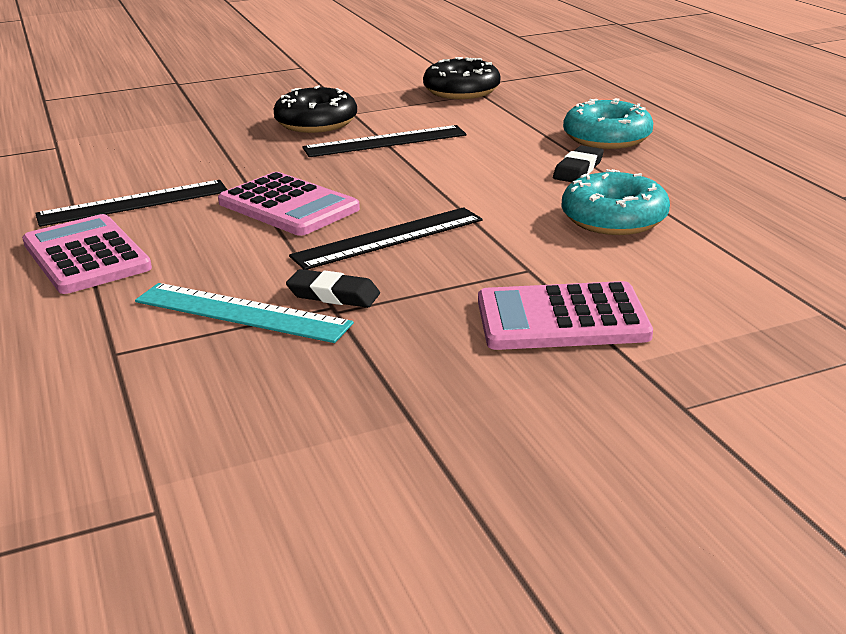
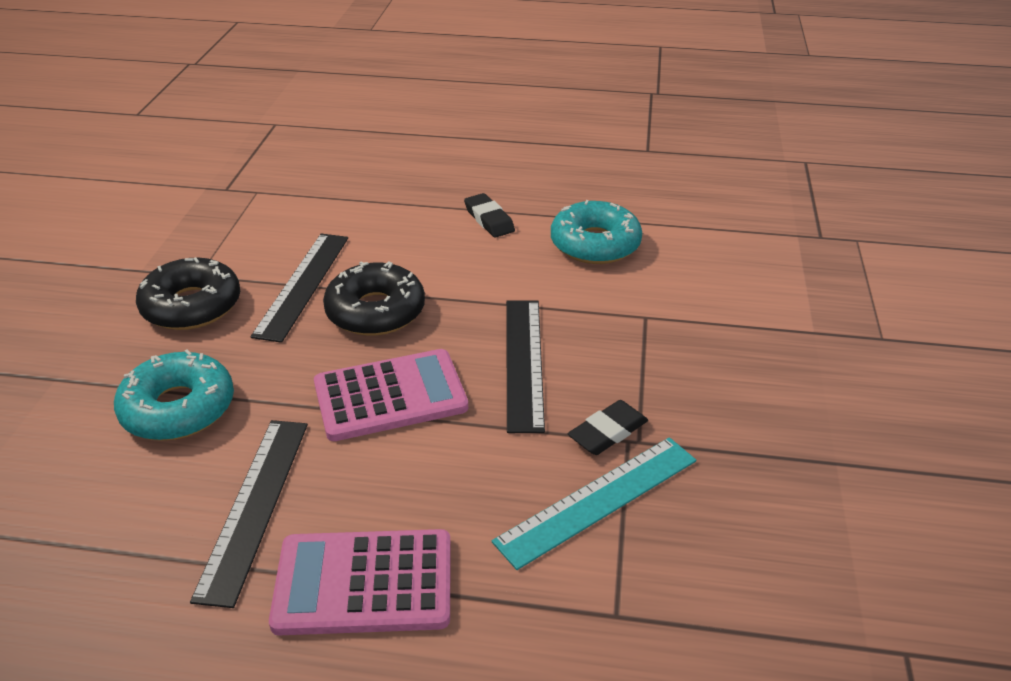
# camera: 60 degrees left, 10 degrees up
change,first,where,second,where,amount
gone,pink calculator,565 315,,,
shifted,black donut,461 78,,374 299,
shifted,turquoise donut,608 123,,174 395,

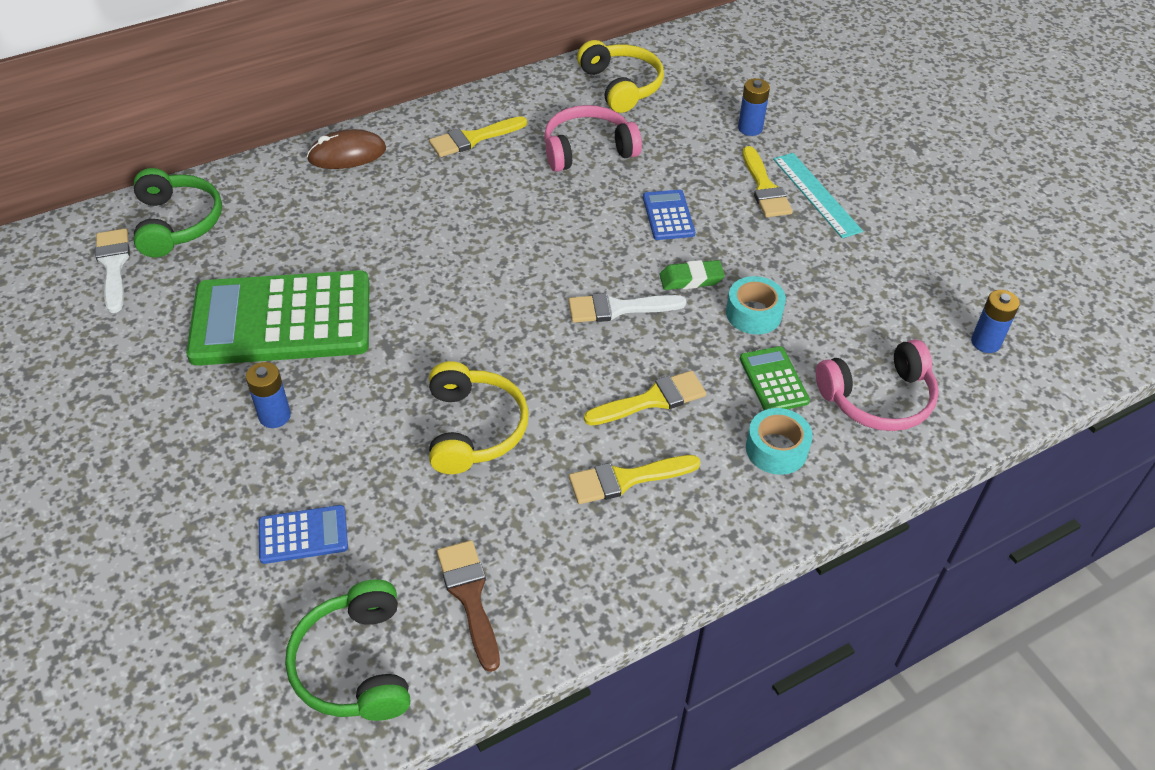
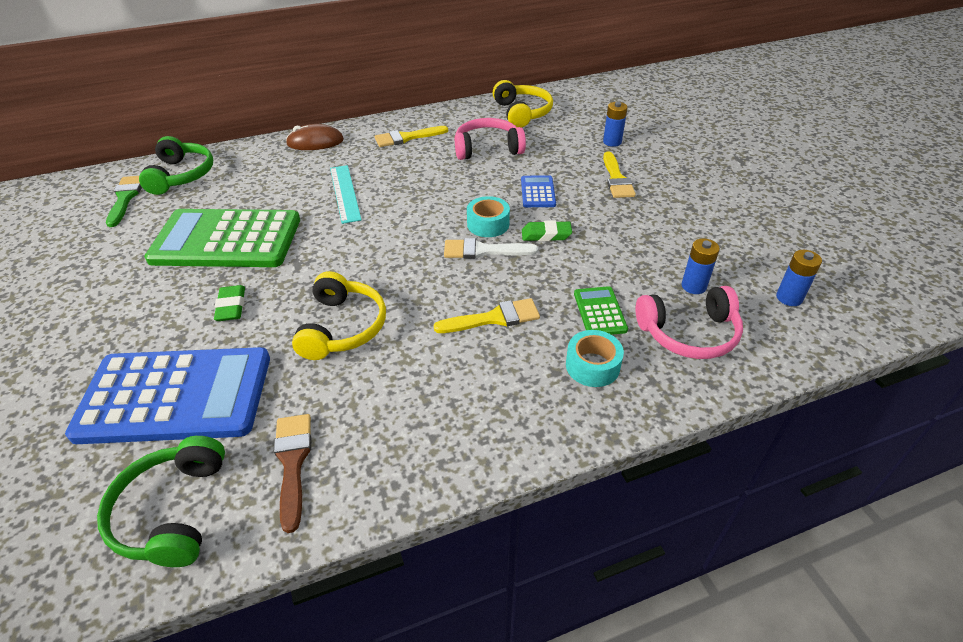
# camera: 10 degrees right, 5 degrees down
change,first,where,second,where,amount
gone,yellow brush,634 479,,,
new,,,green eraser,229 303,
shifted,blue battery,268 395,,700 266,
shifted,turquoise tape,756 305,,488 216,
shifted,turquoise ruler,818 195,,346 194,
repainted,white brush,112 270,green brush,124 201,
scaled,blue calculator,303 534,,167 395,x2.35

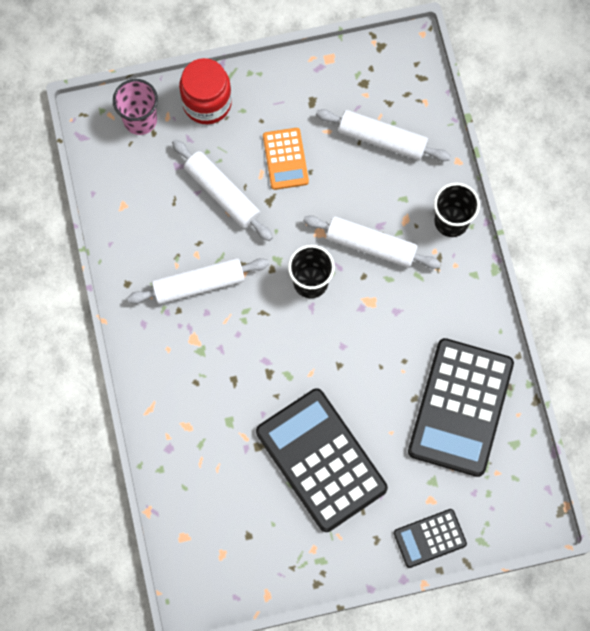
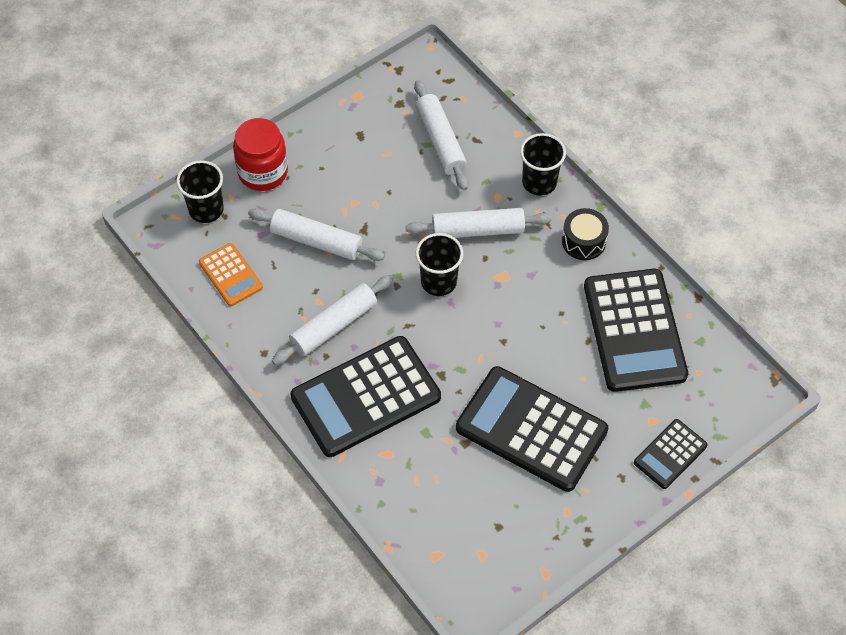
# camera: 25 degrees left, 15 degrees down
change,first,where,second,where,amount
new,,,black calculator,365 396,
new,,,black drum,585 234,
shifted,orange calculator,286 159,,231 274,
repainted,pink cup,135 107,black cup,200 191,
rotated,white rolling pin,383 135,,441 135,75 degrees clockwise

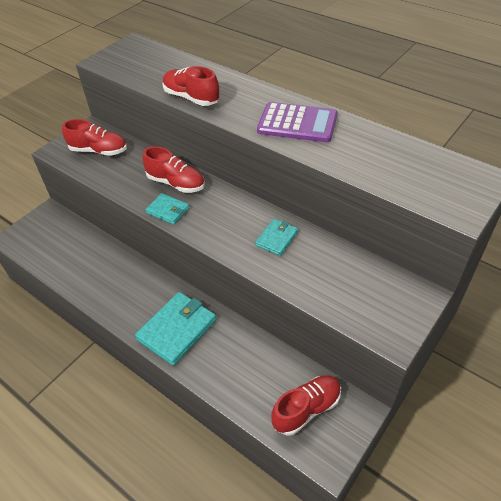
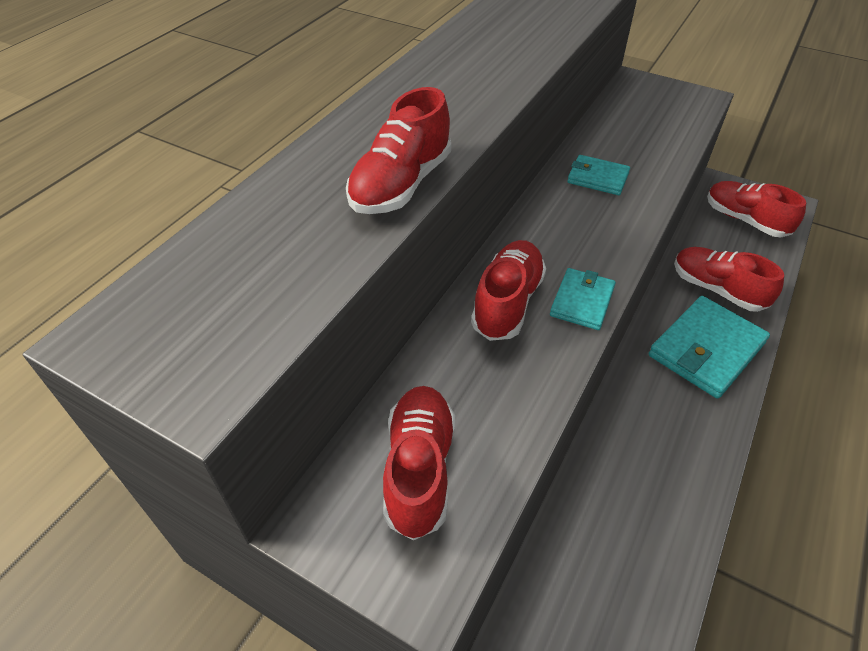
# camera: 100 degrees left, 0 degrees up
change,first,where,second,where,amount
gone,purple calculator,297 122,,,
new,,,red shoe,729 279,
rotated,turquoise wallet,175 329,,709 347,75 degrees counterclockwise

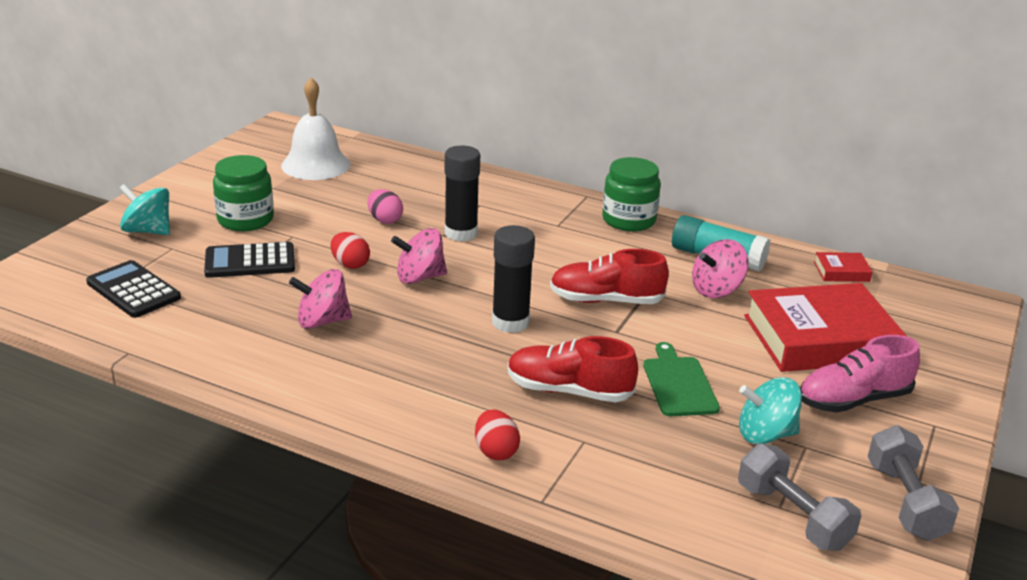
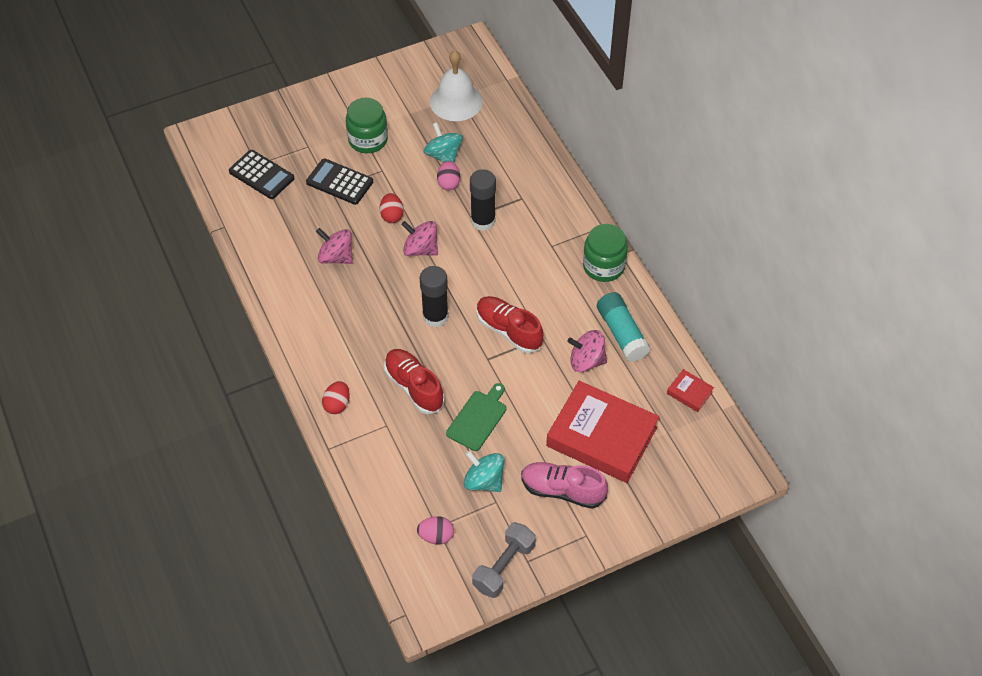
# camera: 40 degrees right, 25 degrees up
change,first,where,second,where,amount
shifted,turquoise spinning top,144 209,,443 142,
swapped,grey dumbbell,799 497,pink egg,435 530,
rotated,black calculator,133 289,,261 174,135 degrees clockwise

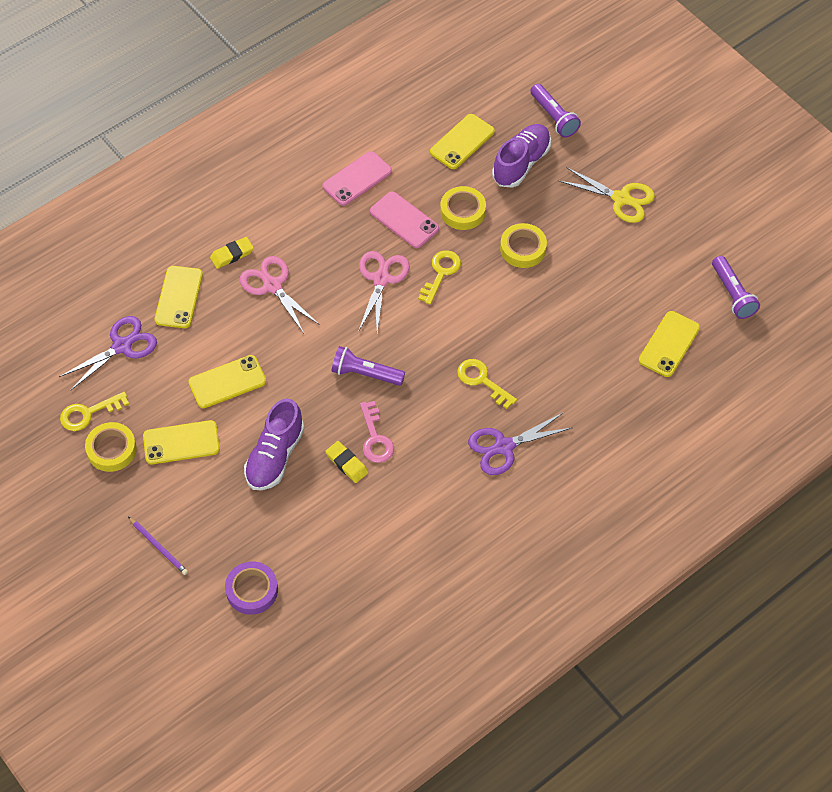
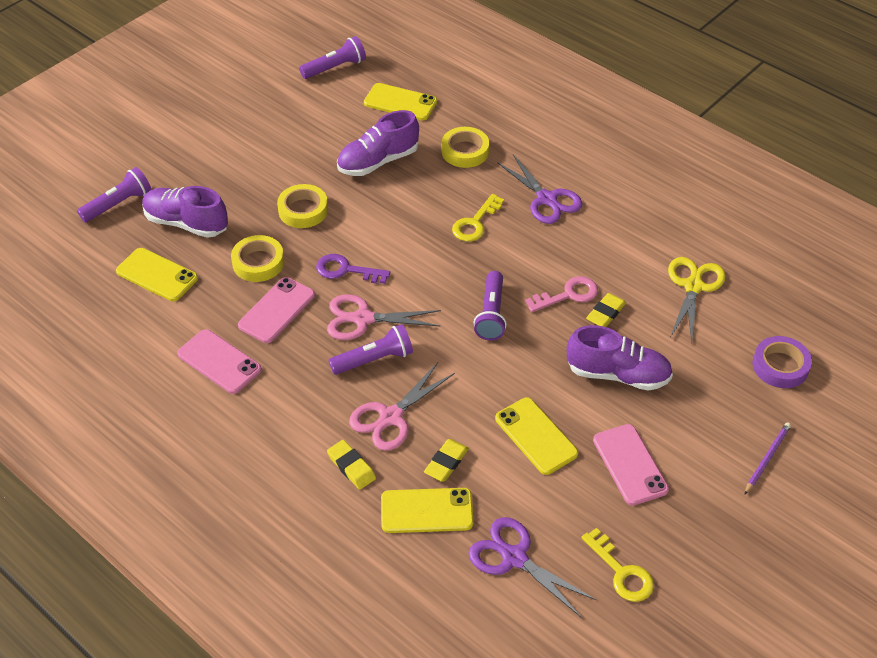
# camera: 100 degrees left, 10 degrees down
change,first,where,second,where,amount
new,,,purple flashlight,371 349,
new,,,purple shoe,378 143,
new,,,yellow eraser,446 460,
shifted,yellow tape,111 447,,465 147,
shifted,yellow scissors,607 195,,697 299,
repainted,yellow phone,181 442,pink phone,631 465,
repainted,yellow key,439 277,purple key,353 269,

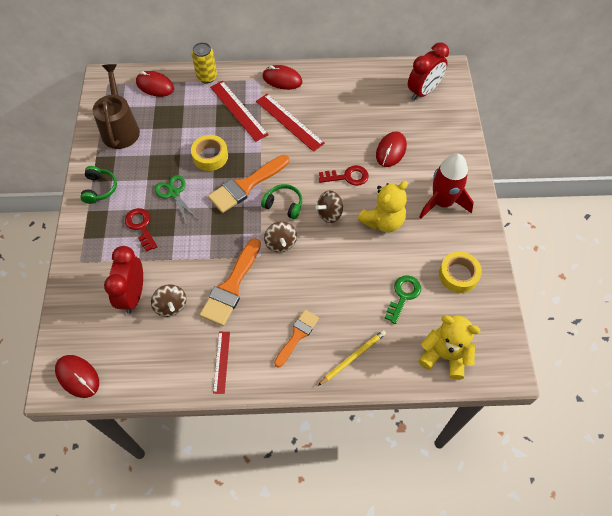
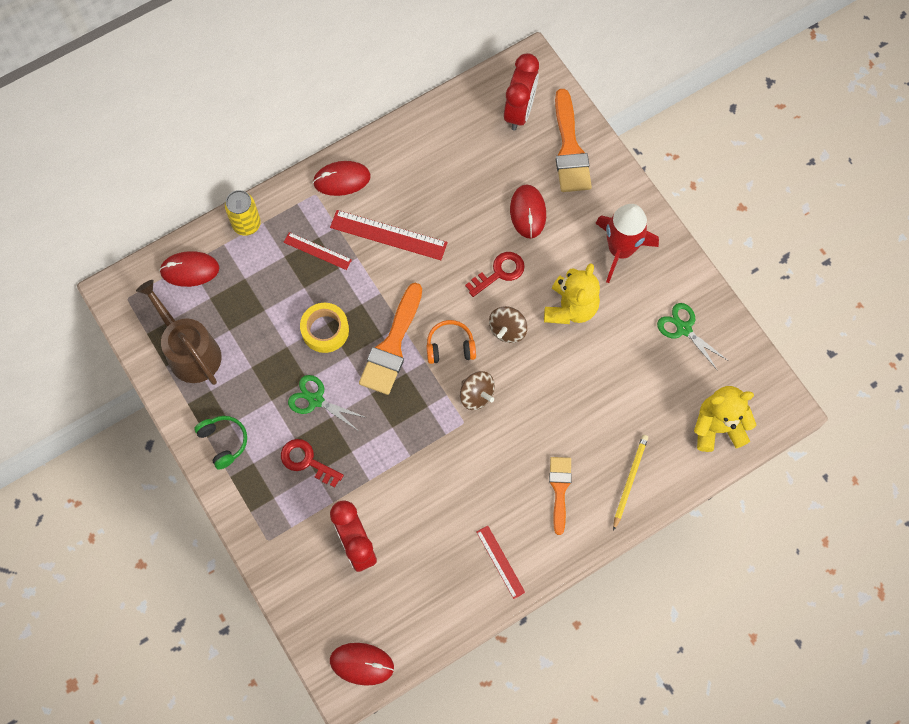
# camera: 30 degrees left, 10 degrees up
change,first,where,second,where,amount
gone,brown spinning top,168 300,,,
gone,green key,403 299,,,
shifted,orange brush,230 282,,573 140,
swapped,yellow tape,460 272,green scissors,693 337,
repainted,green headphones,281 201,orange headphones,451 342,
scaled,red ruler,239 111,,317 251,x0.60

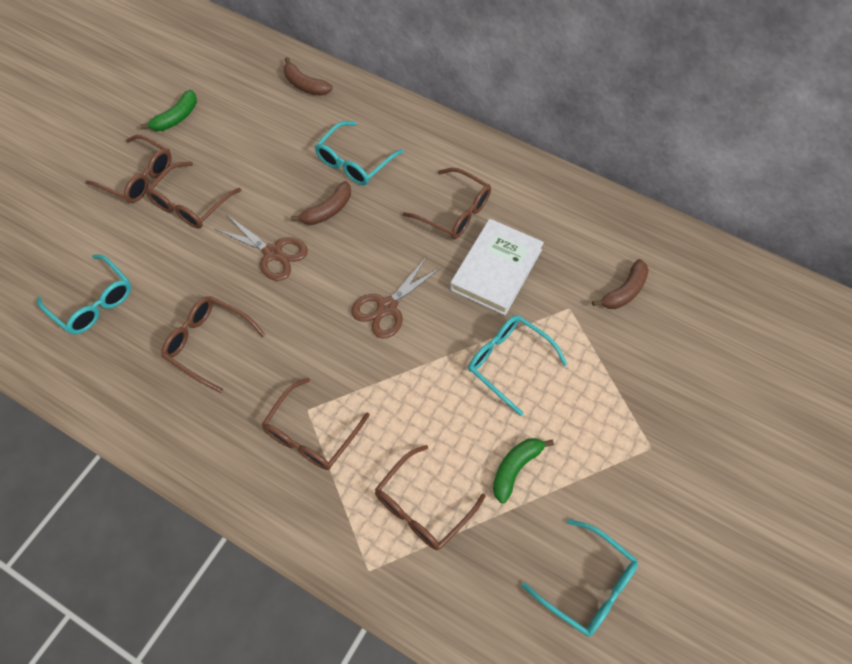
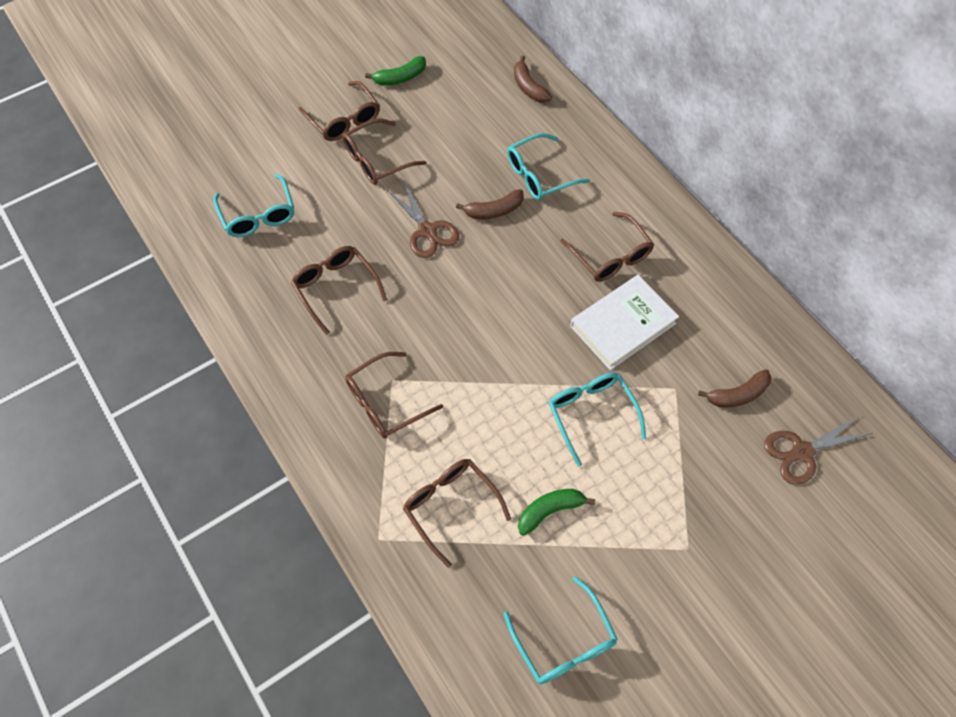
# camera: 25 degrees right, 0 degrees up
change,first,where,second,where,amount
shifted,brown scissors,396 297,,818 450,
rotated,brown glasses,430 497,,457 513,75 degrees clockwise

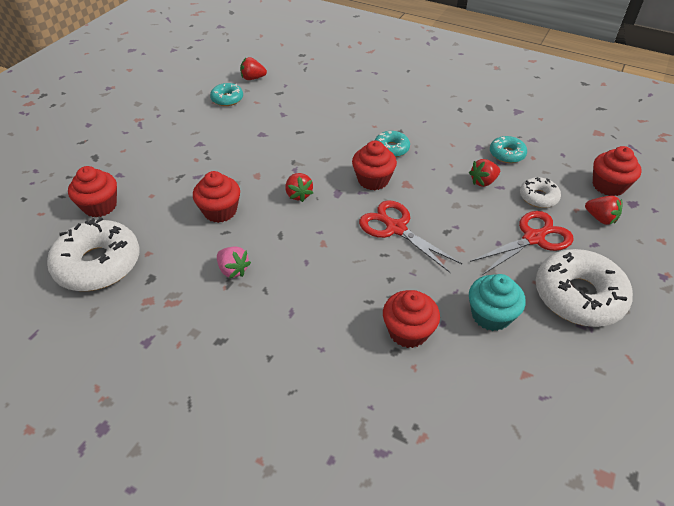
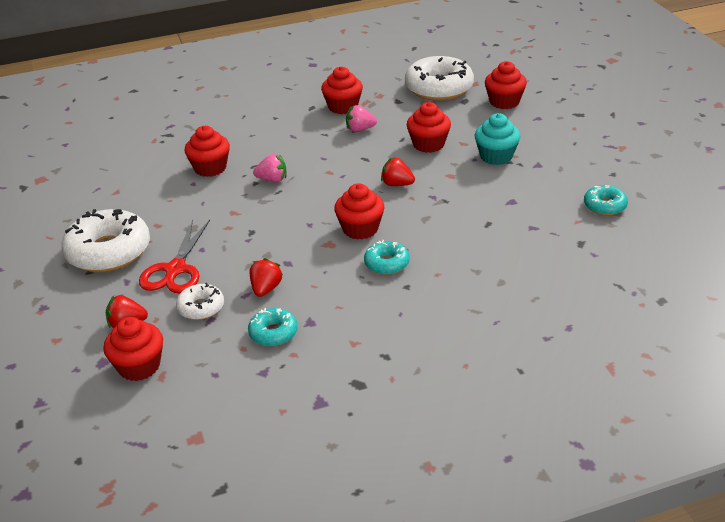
# camera: 135 degrees right, 10 degrees down
change,first,where,second,where,amount
gone,red strawberry,253 68,,,
gone,red scissors,410 236,,,
new,,,pink strawberry,270 168,
new,,,red cupcake,342 90,
shifted,turquoise cupcake,497 302,,497 139,

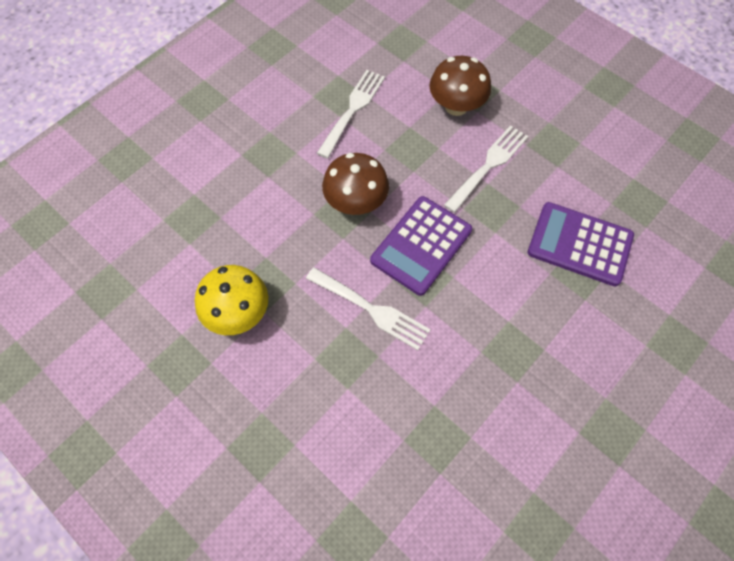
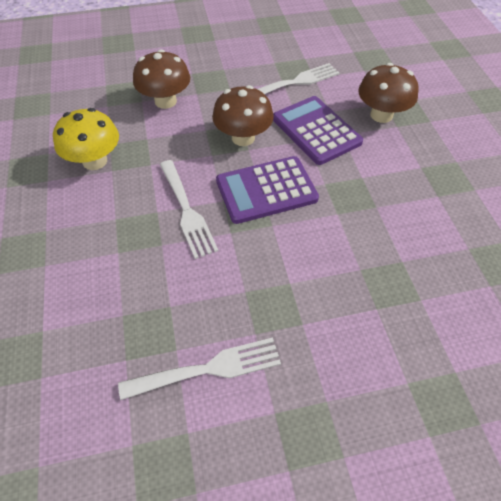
# camera: 35 degrees right, 10 degrees down
change,first,where,second,where,amount
new,,,brown mushroom,161 79,
shifted,white fork,486 169,,199 368,
shifted,purple calculator,580 244,,318 130,

